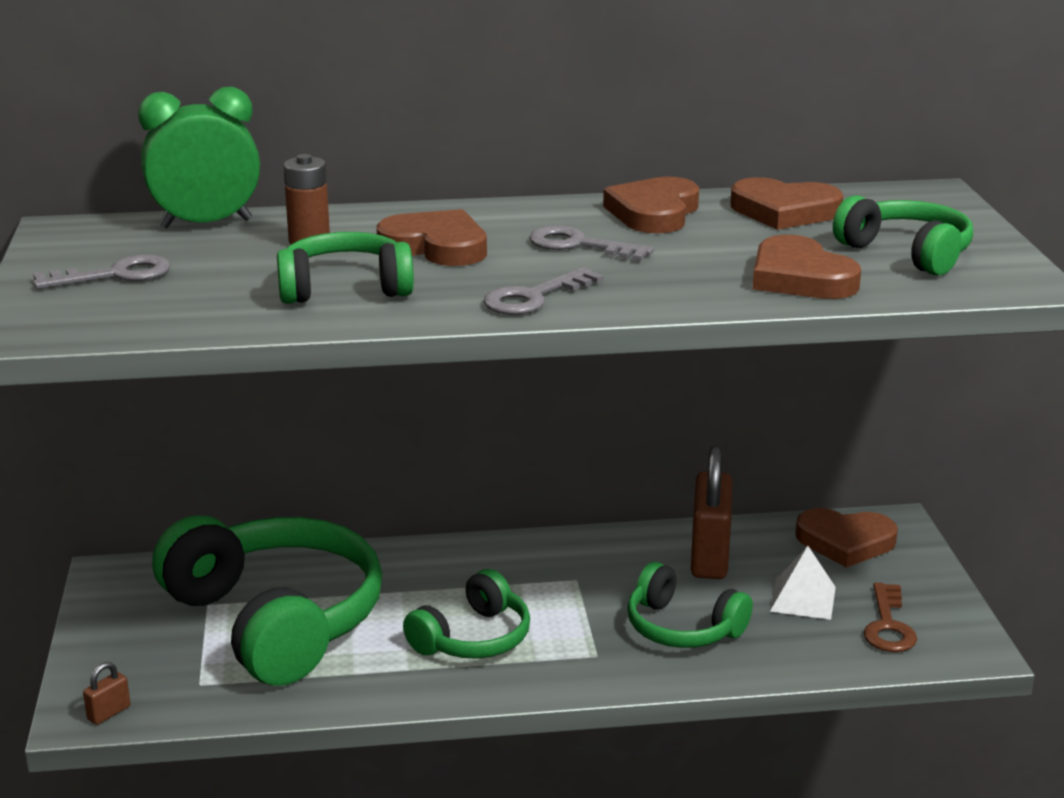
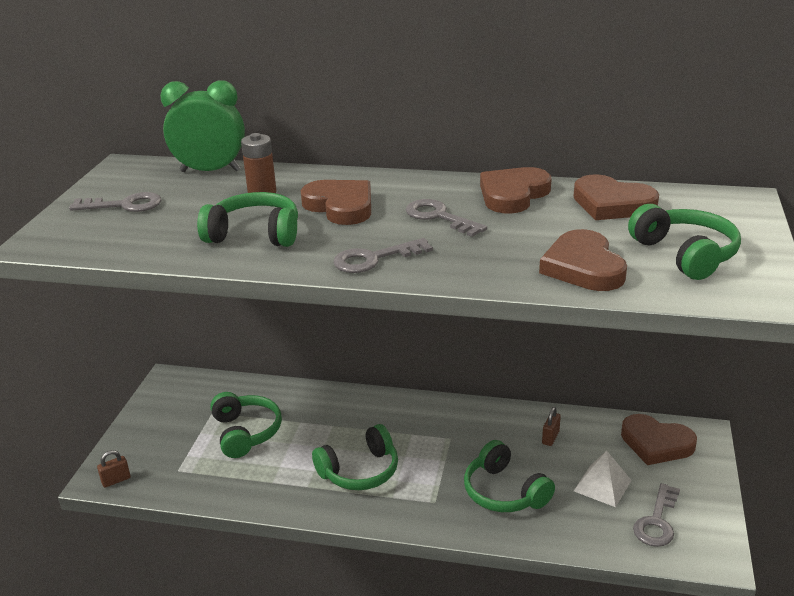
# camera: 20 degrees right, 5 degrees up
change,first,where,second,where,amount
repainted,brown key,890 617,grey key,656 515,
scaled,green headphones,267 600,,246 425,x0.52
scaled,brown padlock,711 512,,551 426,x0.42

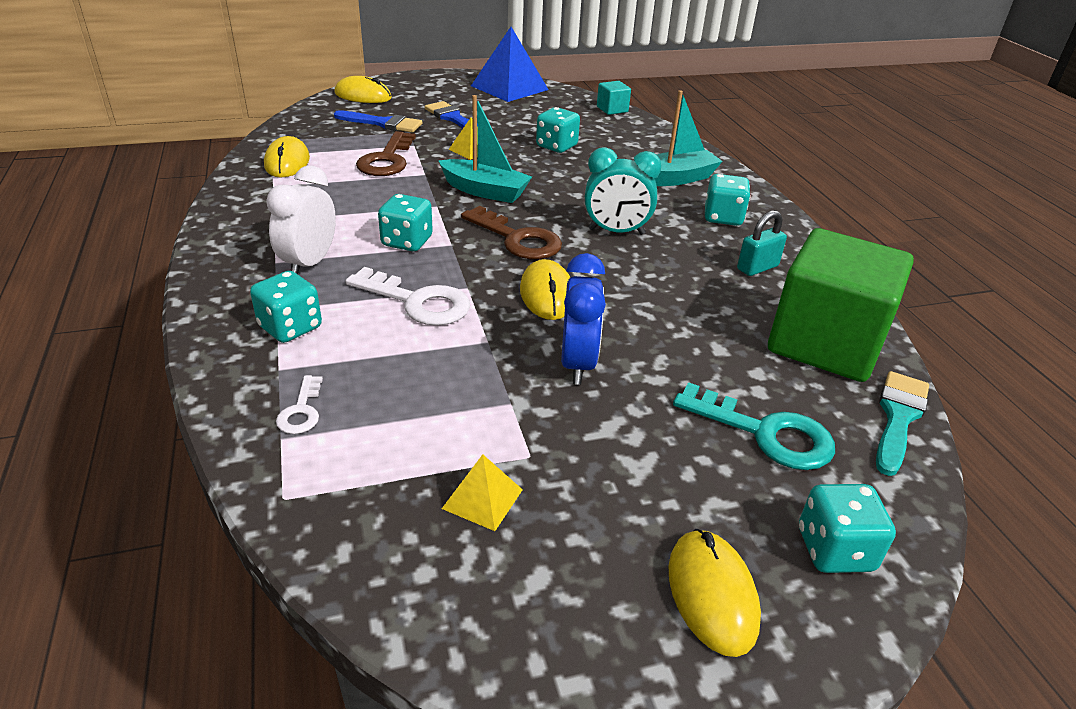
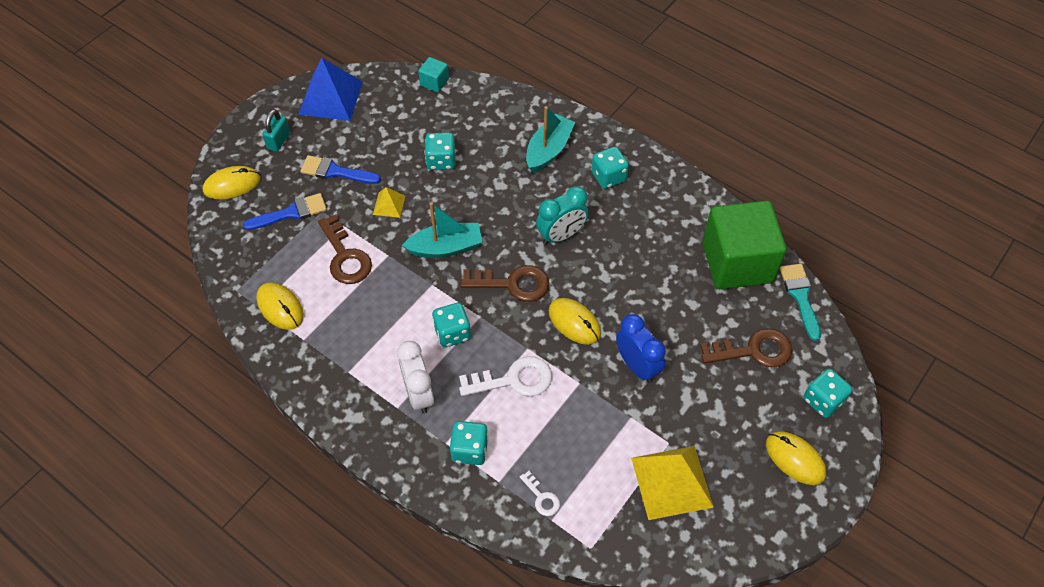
# camera: 35 degrees left, 20 degrees up
change,first,where,second,where,amount
shifted,turquoise padlock,762 243,,276 130,
repainted,turquoise key,754 426,brown key,746 348,
scaled,yellow pyramid,482 492,,672 483,x2.04

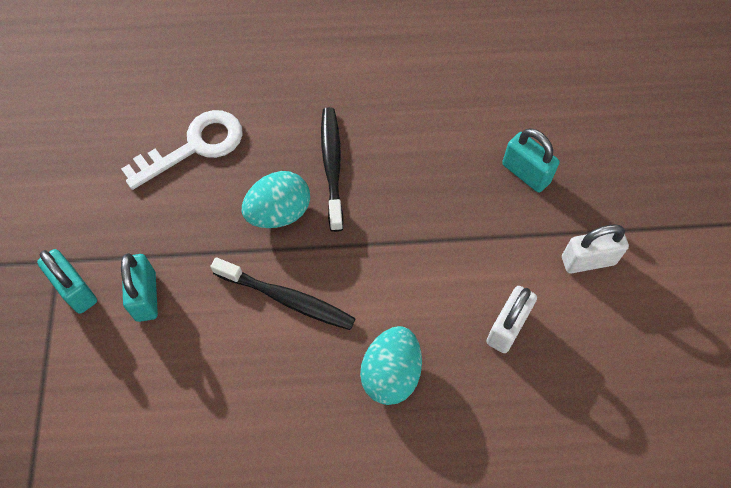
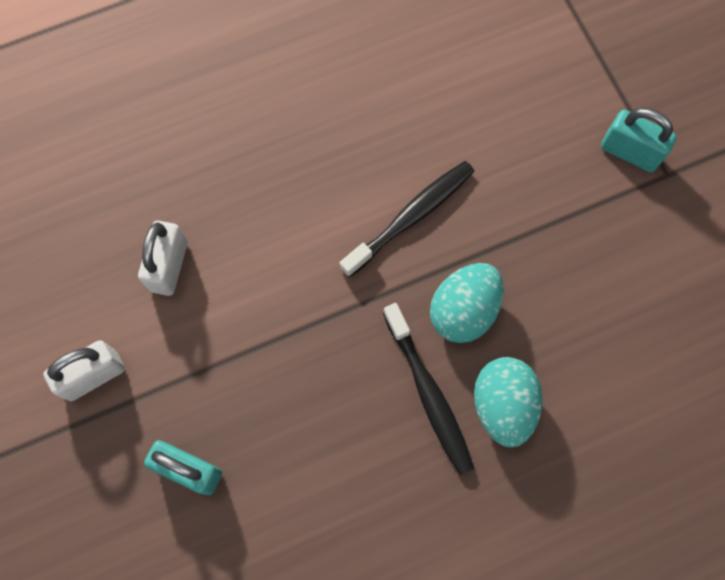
# camera: 160 degrees right, 10 degrees up
change,first,where,second,where,amount
gone,white key,182 150,,,
gone,turquoise padlock,139 287,,,
shifted,turquoise egg,391 365,,508 402,
rotated,black toothbrush,283 293,,407 219,135 degrees clockwise

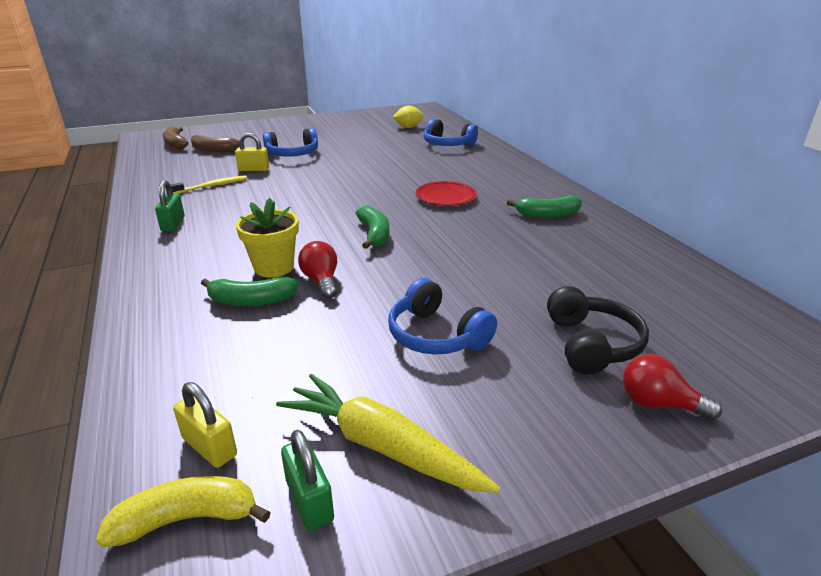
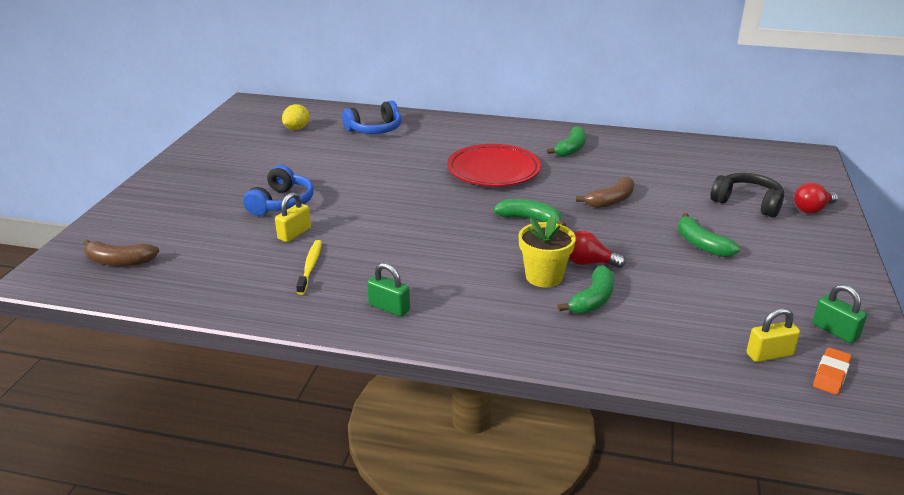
# camera: 55 degrees left, 0 degrees up
change,first,where,second,where,amount
gone,yellow carrot,388 433,,,
shifted,brown banana,215 144,,605 192,
swapped,yellow banana,183 511,orange eraser,832 371,
swapped,blue headphones,442 316,green banana,709 235,
rotated,green padlock,307 480,,839 313,45 degrees clockwise
scaled,red plate,446 193,,494 165,x1.58

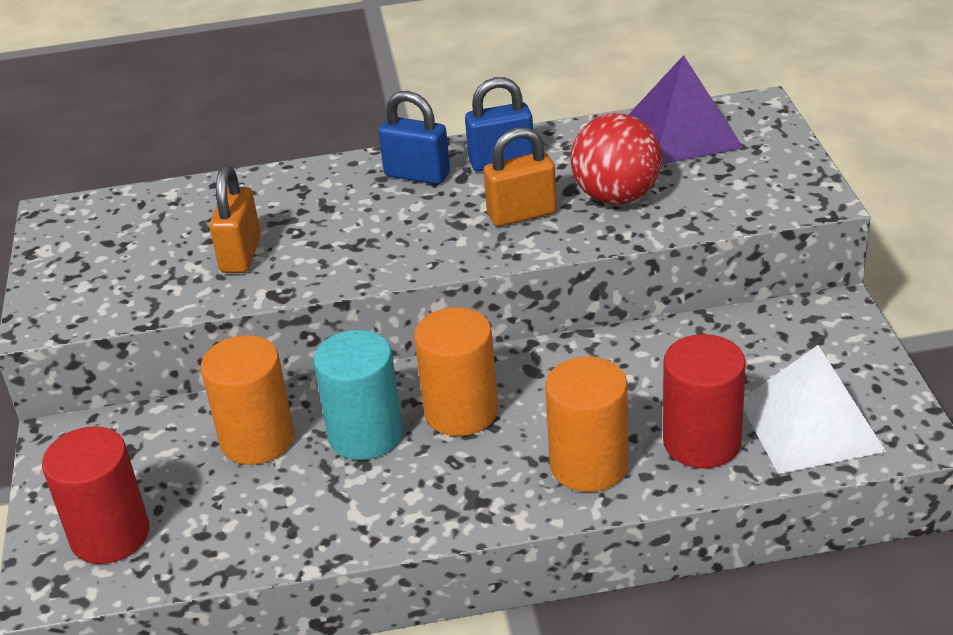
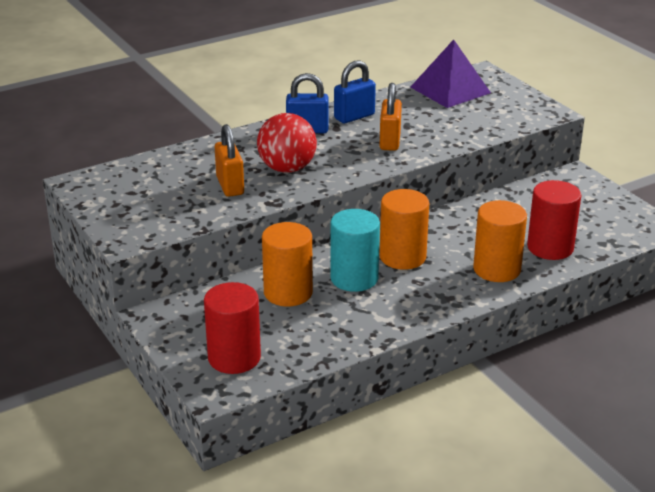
# camera: 25 degrees left, 5 degrees down
change,first,where,second,where,amount
gone,white pyramid,814 409,,,
shifted,red ball,616 158,,287 143,
rotated,orange padlock,520 177,,390 117,45 degrees counterclockwise

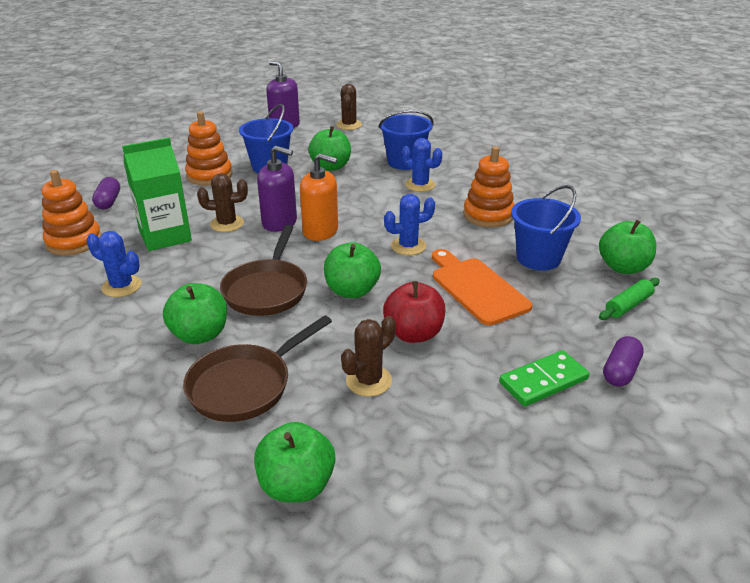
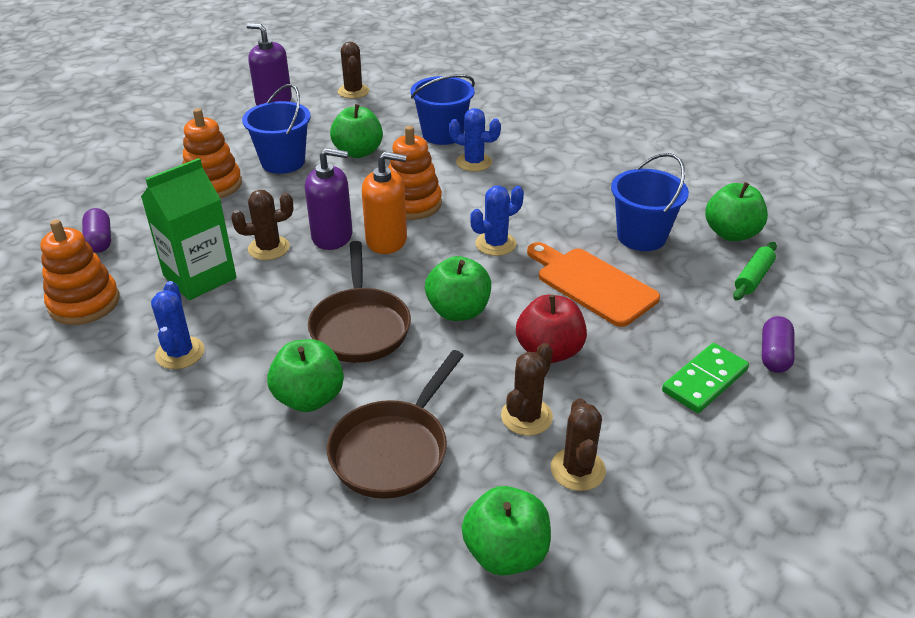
# camera: 15 degrees left, 5 degrees up
change,first,where,second,where,amount
new,,,brown cactus,578 444,
shifted,orange stacking toy,488 186,,415 173,
rotated,blue cactus,114 264,,177 325,75 degrees clockwise

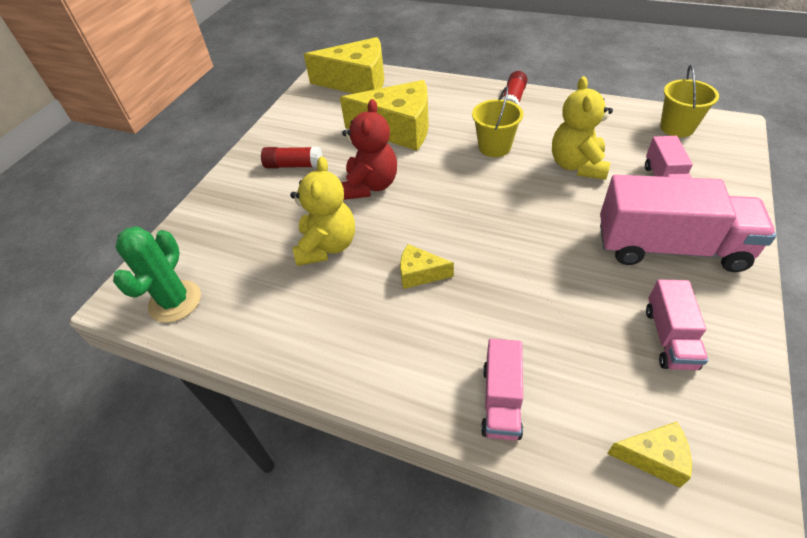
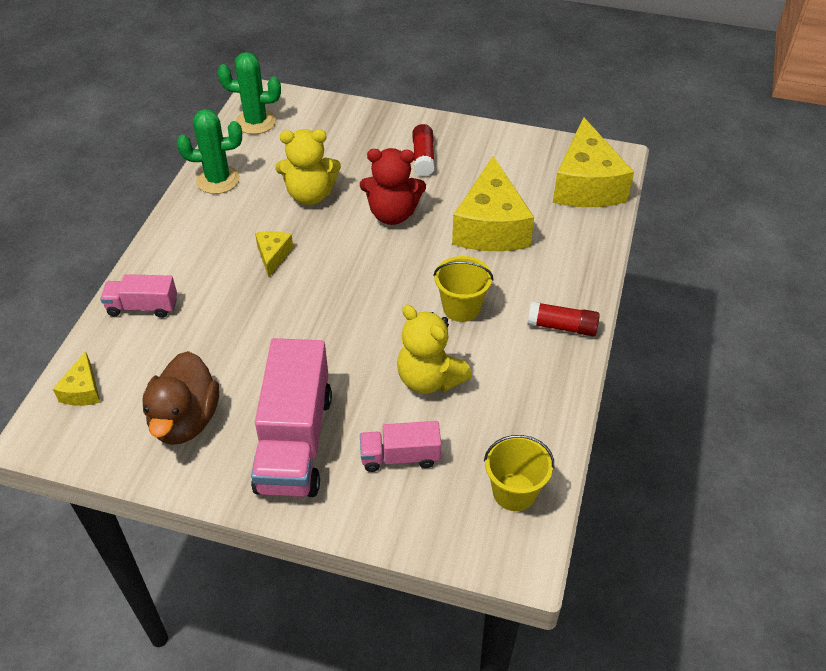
# camera: 80 degrees right, 0 degrees up
change,first,where,second,where,amount
new,,,green cactus,209 151,
swapped,pink truck,677 324,brown duck,180 398,
rotated,yellow teddy bear,582 128,,434 349,135 degrees counterclockwise

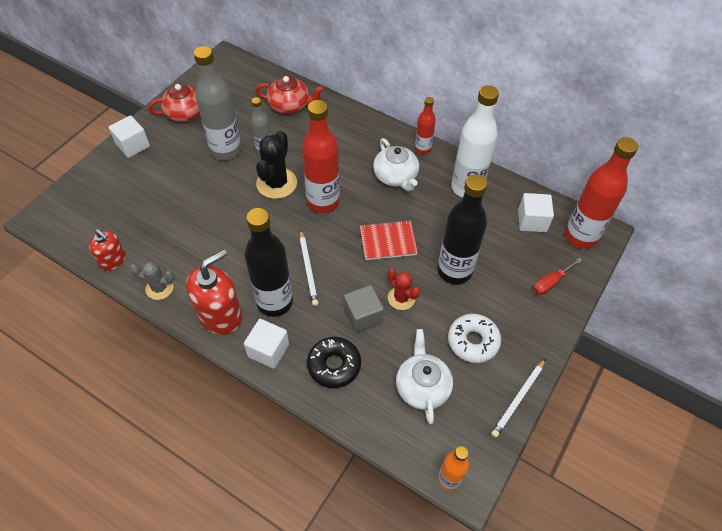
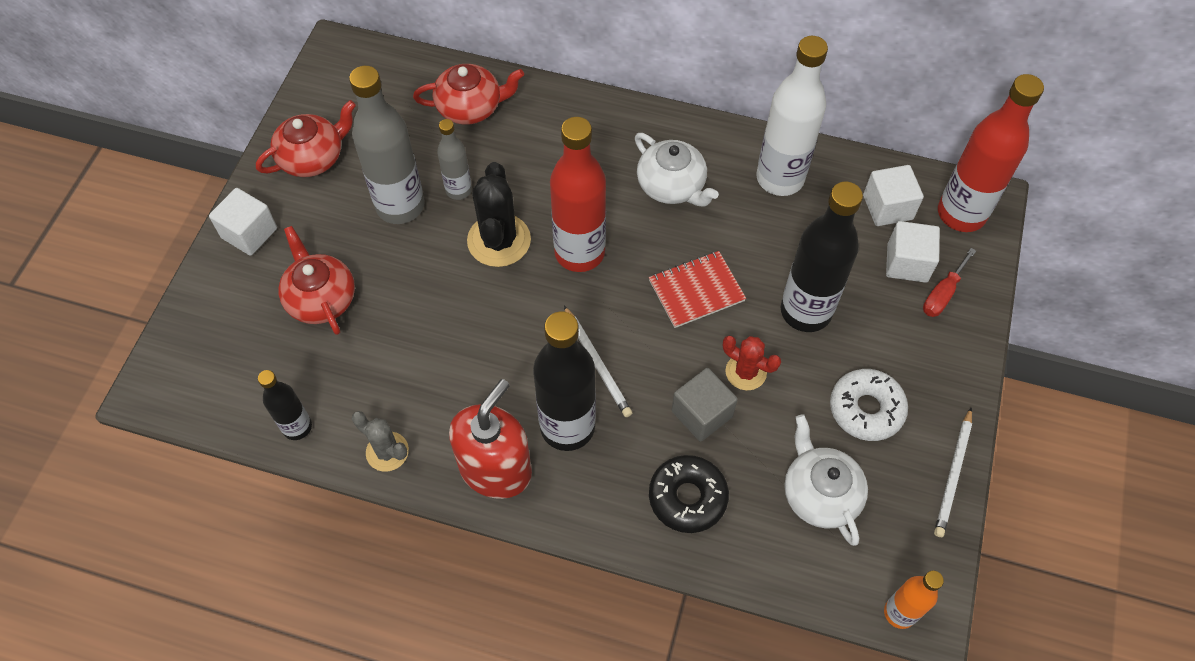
# camera: 15 degrees left, 5 degrees up
change,first,where,second,where,amount
gone,red bottle,425 125,,,
new,,,red teapot,316 280,
shifted,white cube,266 344,,913 252,
swapped,red soap dispenser,107 250,black bottle,285 405,
rotated,grey cactus,152 280,,380 441,45 degrees clockwise

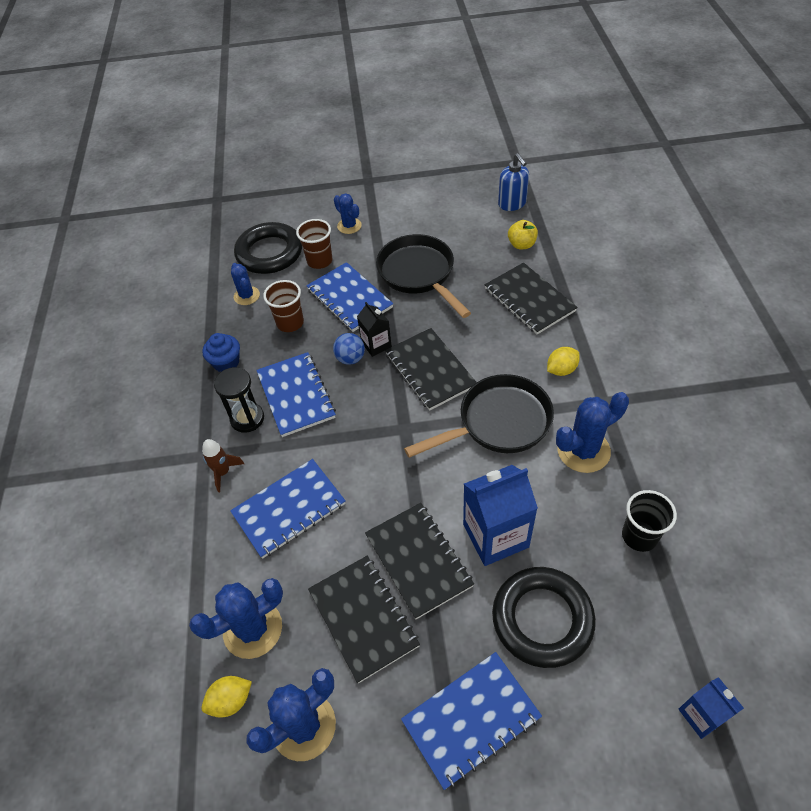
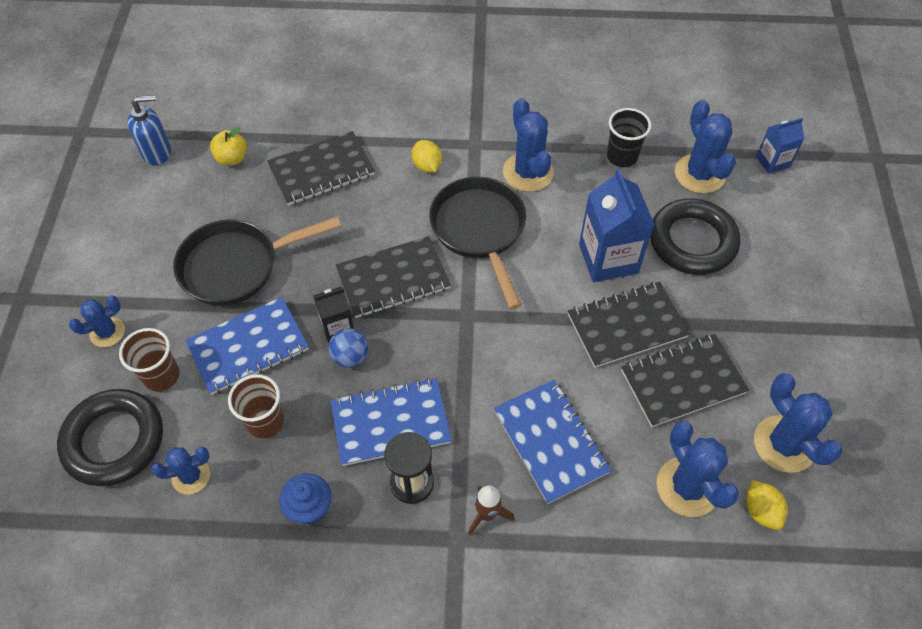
# camera: 85 degrees left, 5 degrees up
change,first,where,second,where,amount
gone,blue notebook,471 721,,,
new,,,blue cactus,705 147,

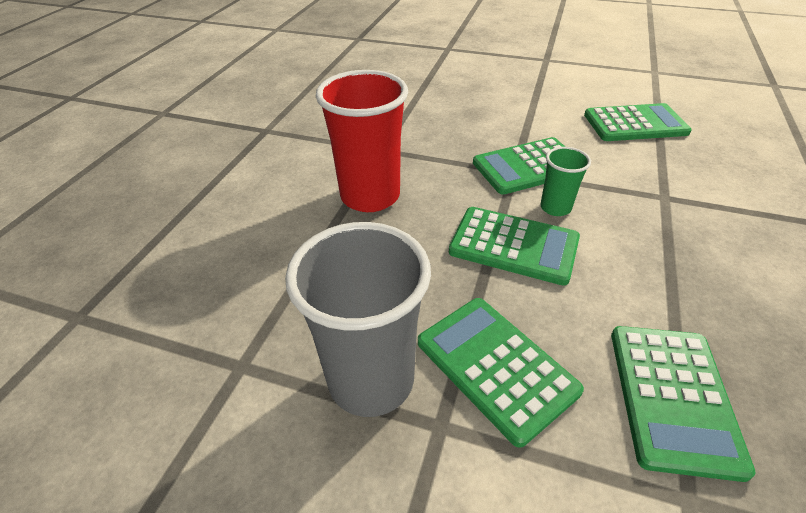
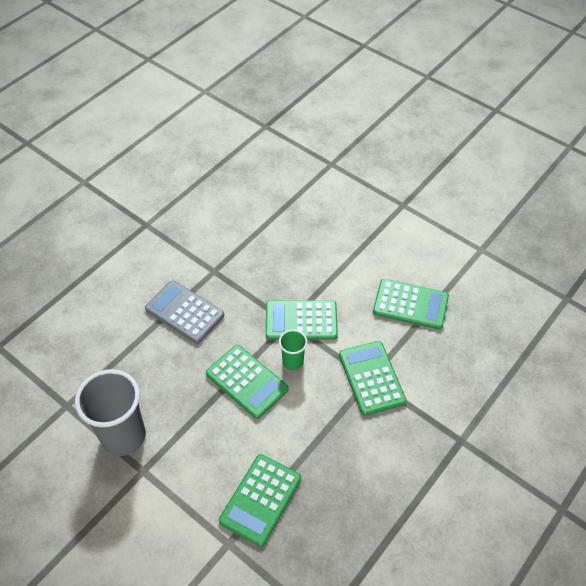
# camera: 20 degrees right, 10 degrees up
change,first,where,second,where,amount
shifted,green calculator,501 373,,373 378,
swapped,red cup,362 141,grey calculator,184 312,

